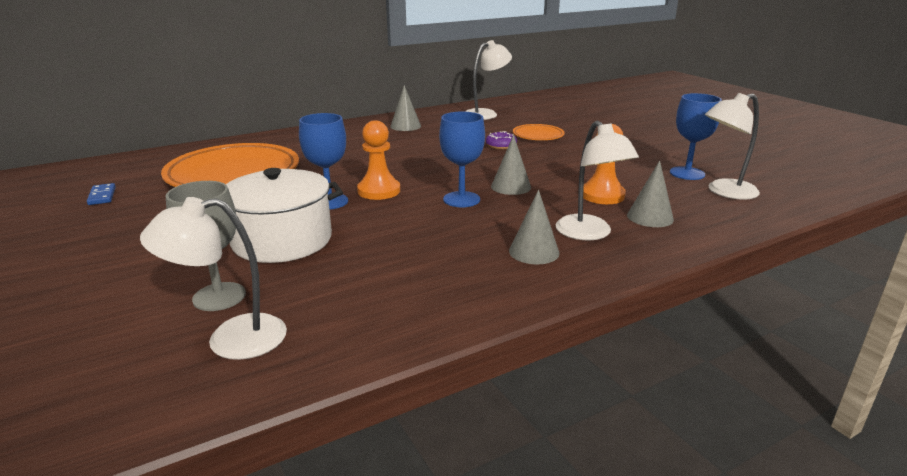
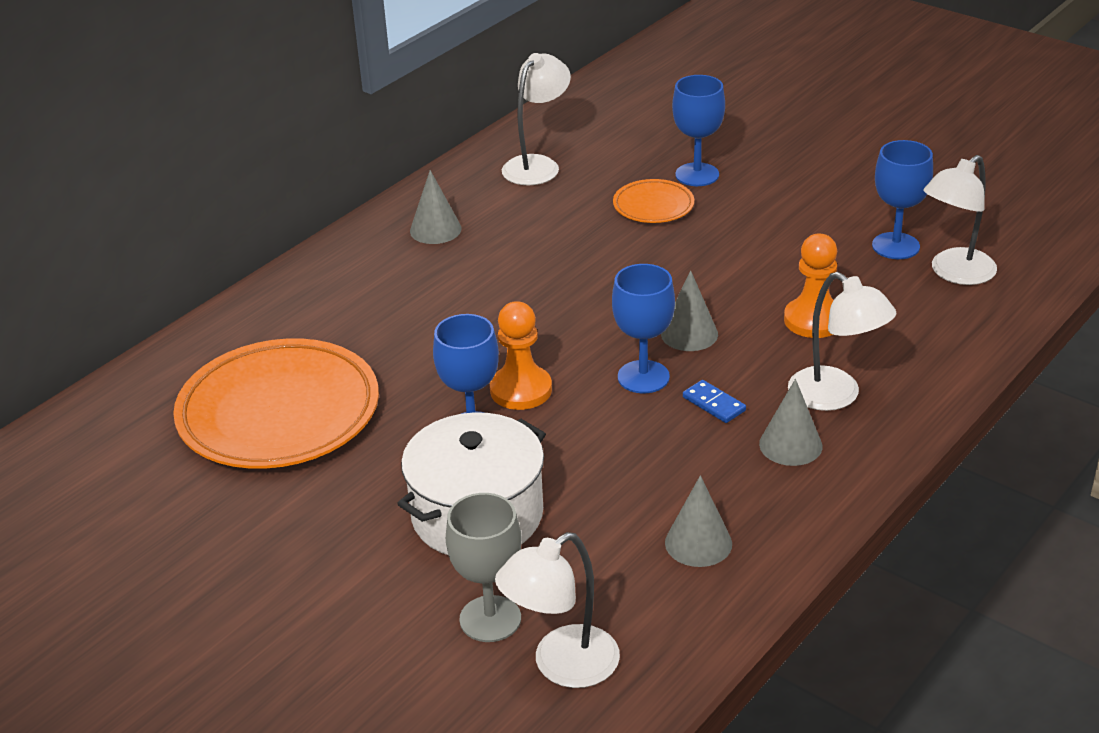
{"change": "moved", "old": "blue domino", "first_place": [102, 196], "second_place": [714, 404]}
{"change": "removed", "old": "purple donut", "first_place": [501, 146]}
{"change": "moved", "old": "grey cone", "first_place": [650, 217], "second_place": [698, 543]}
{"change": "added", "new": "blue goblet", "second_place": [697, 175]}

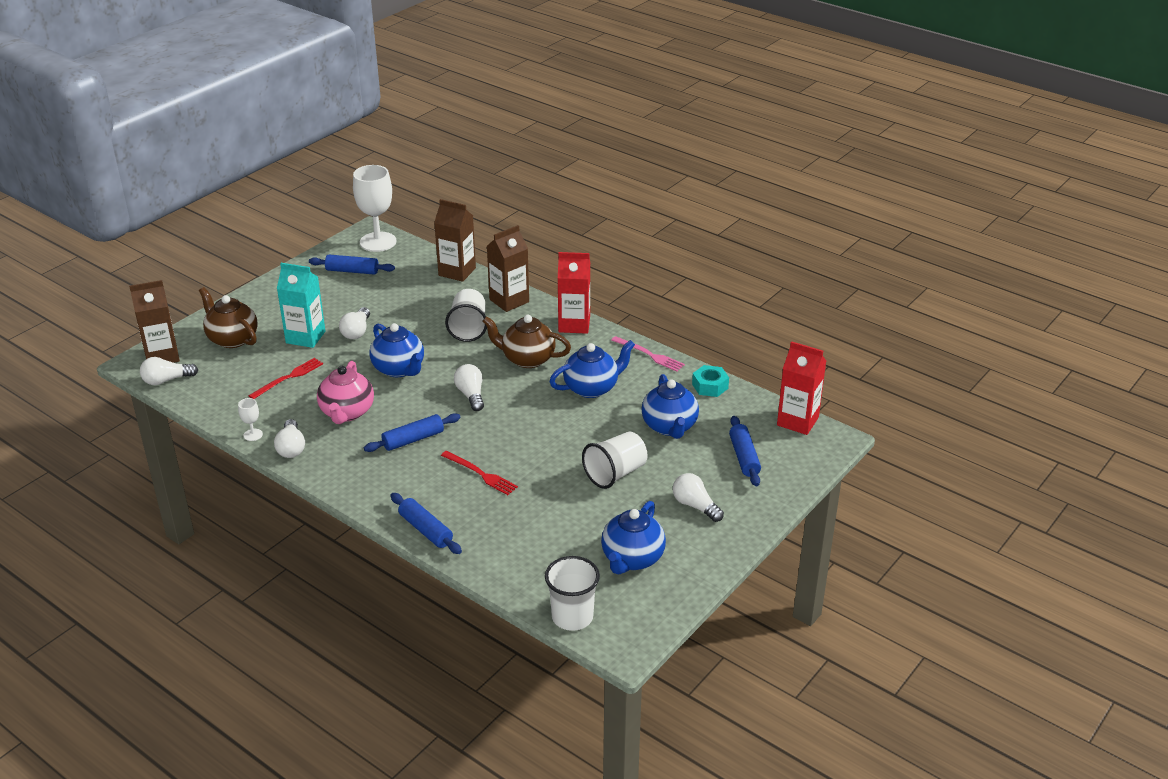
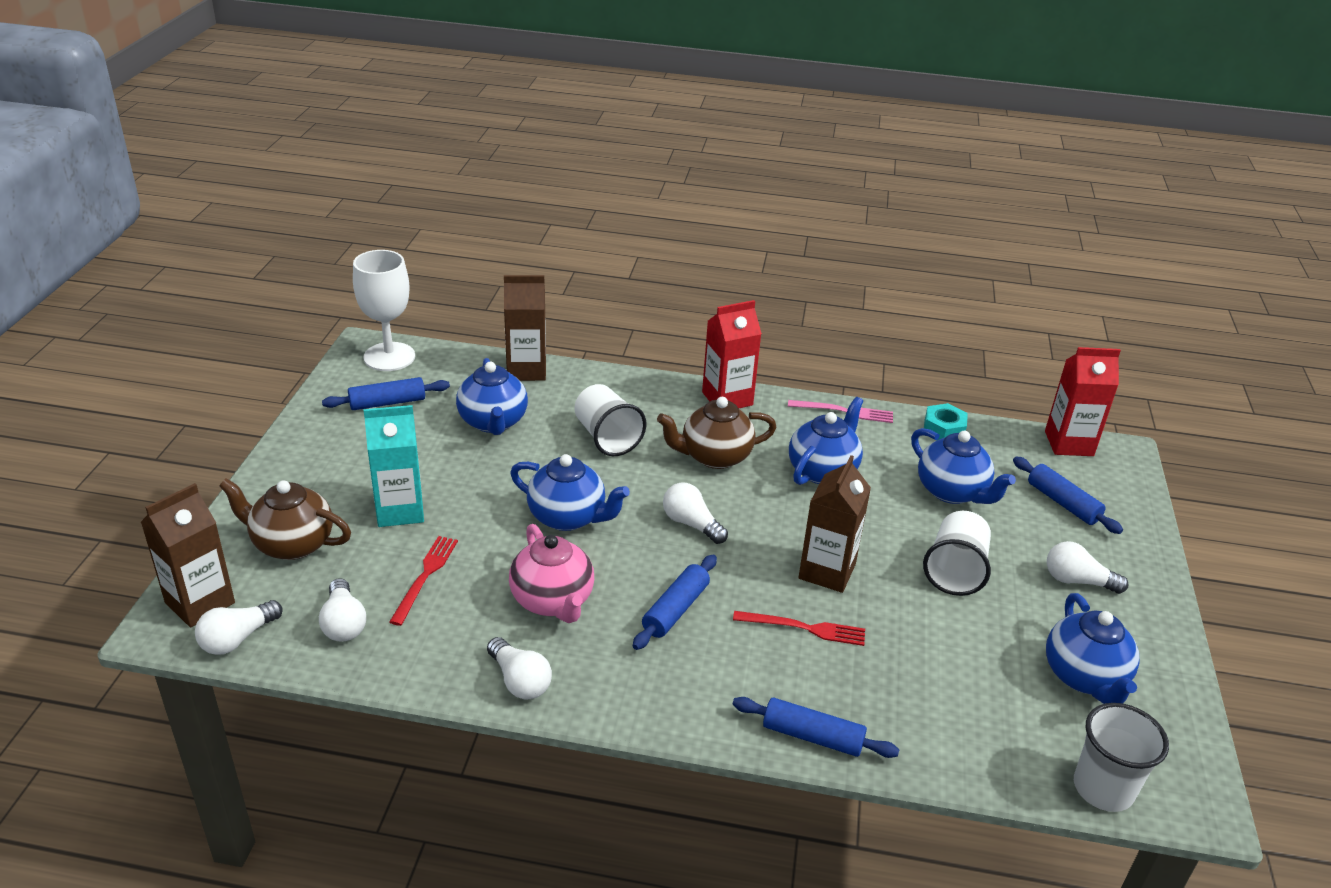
{"change": "removed", "old": "white goblet", "first_place": [253, 435]}
{"change": "moved", "old": "white light bulb", "first_place": [356, 331], "second_place": [343, 623]}
{"change": "moved", "old": "brown carton", "first_place": [509, 301], "second_place": [827, 571]}
{"change": "added", "new": "blue teapot", "second_place": [493, 422]}

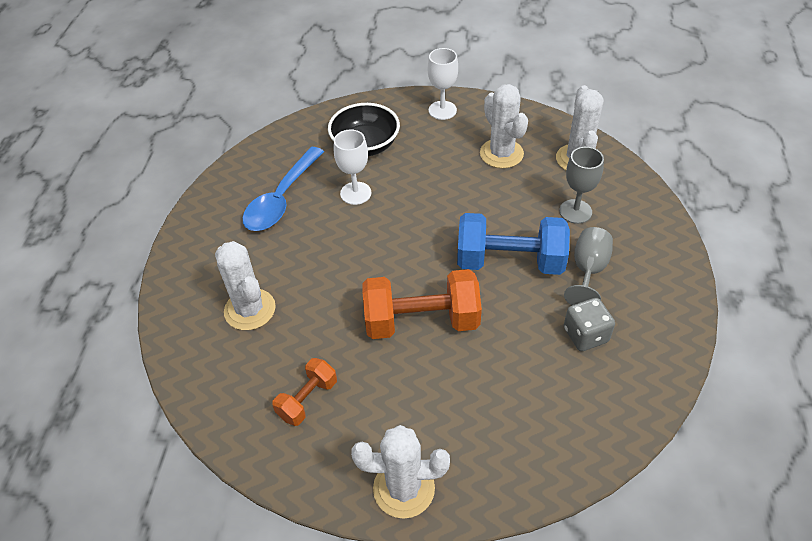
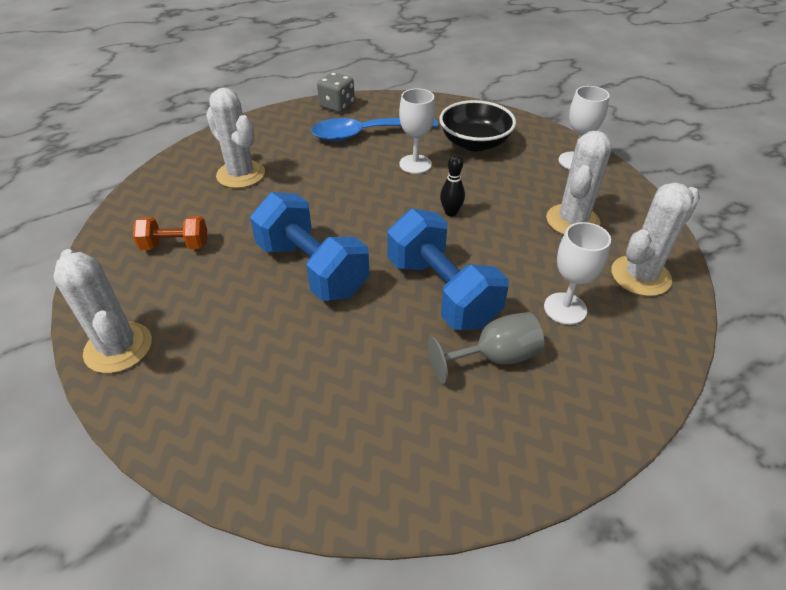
{"change": "turned", "old": "white cactus", "first_place": [250, 309], "second_place": [241, 174], "degrees": -60}
{"change": "recoloured", "old": "orange dumbbell", "new": "blue dumbbell", "first_place": [421, 321], "second_place": [312, 269]}
{"change": "recoloured", "old": "grey goblet", "new": "white goblet", "first_place": [575, 211], "second_place": [565, 308]}
{"change": "moved", "old": "grey dice", "first_place": [585, 335], "second_place": [337, 106]}
{"change": "added", "new": "black bowling pin", "second_place": [451, 212]}

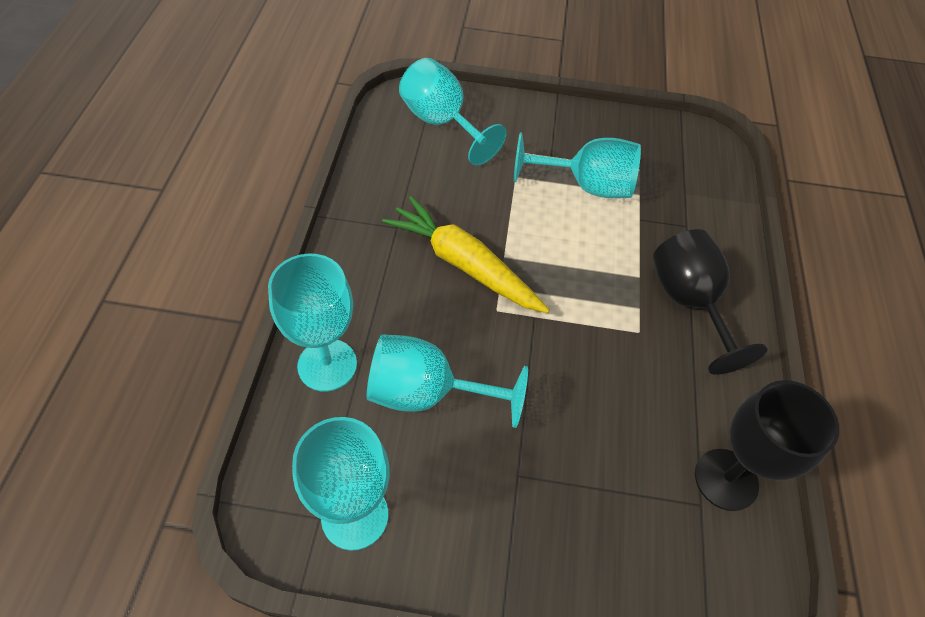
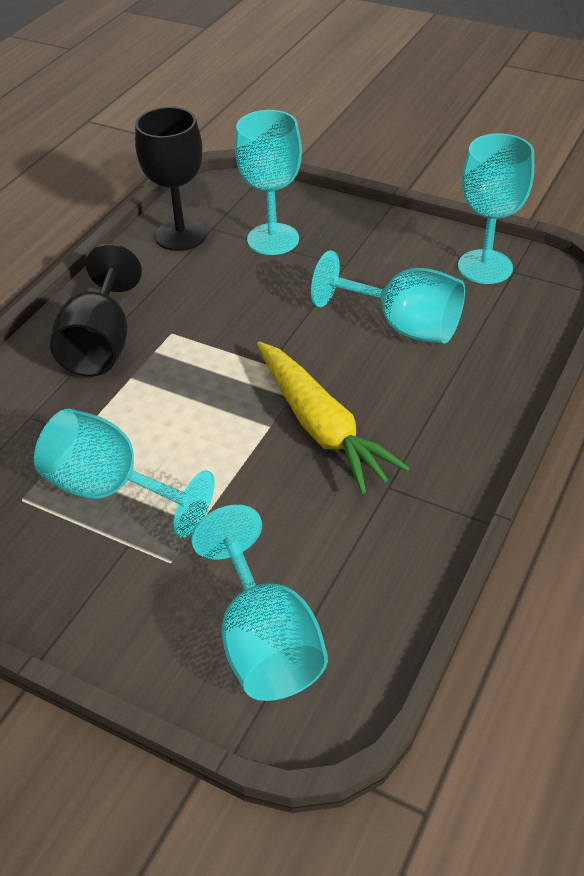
{"change": "moved", "old": "turquoise goblet", "first_place": [327, 365], "second_place": [273, 239]}

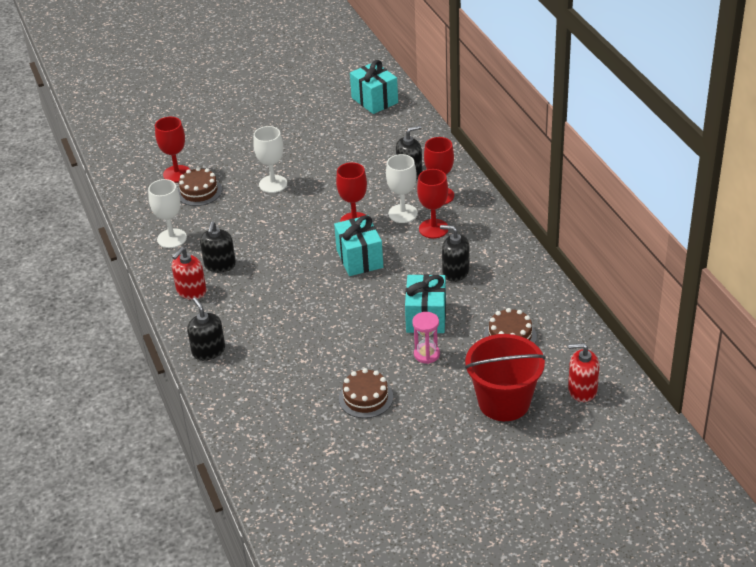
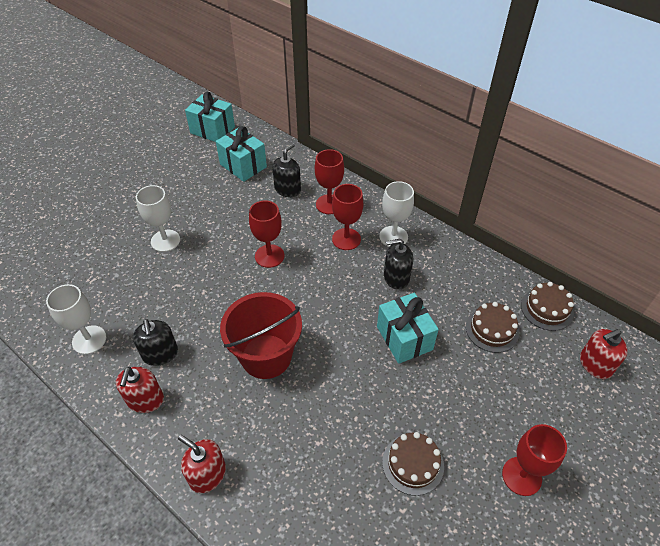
{"change": "moved", "old": "red goblet", "first_place": [177, 174], "second_place": [521, 476]}
{"change": "moved", "old": "brown cake", "first_place": [199, 191], "second_place": [546, 309]}
{"change": "recoloured", "old": "black soap dispenser", "new": "red soap dispenser", "first_place": [208, 351], "second_place": [207, 474]}
{"change": "moved", "old": "turquoise gift", "first_place": [359, 259], "second_place": [243, 166]}
{"change": "moved", "old": "white goblet", "first_place": [403, 213], "second_place": [393, 237]}
{"change": "removed", "old": "pink hourglass", "first_place": [426, 354]}
{"change": "moved", "old": "red bucket", "first_place": [504, 402], "second_place": [266, 356]}

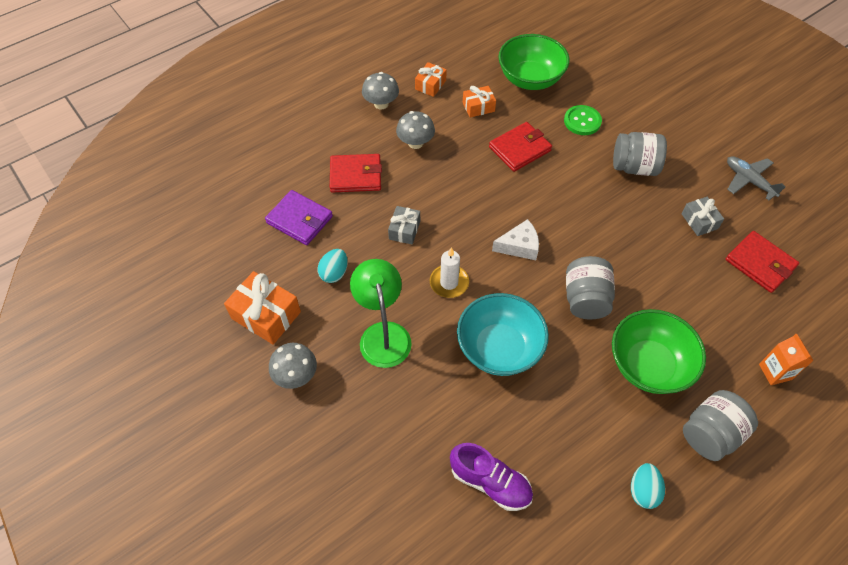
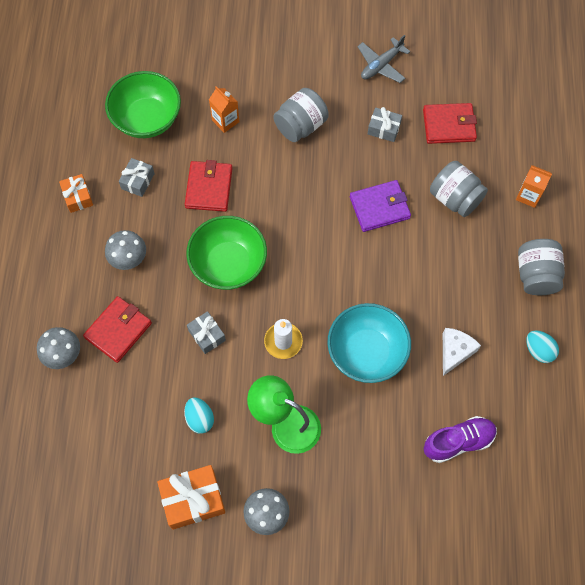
{"change": "moved", "old": "purple wallet", "first_place": [299, 220], "second_place": [379, 207]}
{"change": "moved", "old": "grey mushroom", "first_place": [381, 104], "second_place": [63, 354]}
{"change": "recoloured", "old": "orange gift", "new": "grey gift", "first_place": [478, 107], "second_place": [138, 181]}
{"change": "moved", "old": "white cheese", "first_place": [519, 246], "second_place": [455, 351]}
{"change": "replaced", "old": "green button", "new": "orange carton", "first_place": [582, 121], "second_place": [225, 121]}
{"change": "moved", "old": "grey jar", "first_place": [585, 299], "second_place": [455, 198]}
{"change": "moved", "old": "green bowl", "first_place": [648, 365], "second_place": [228, 264]}
{"change": "turned", "old": "grey plane", "first_place": [749, 181], "second_place": [381, 65], "degrees": -45}

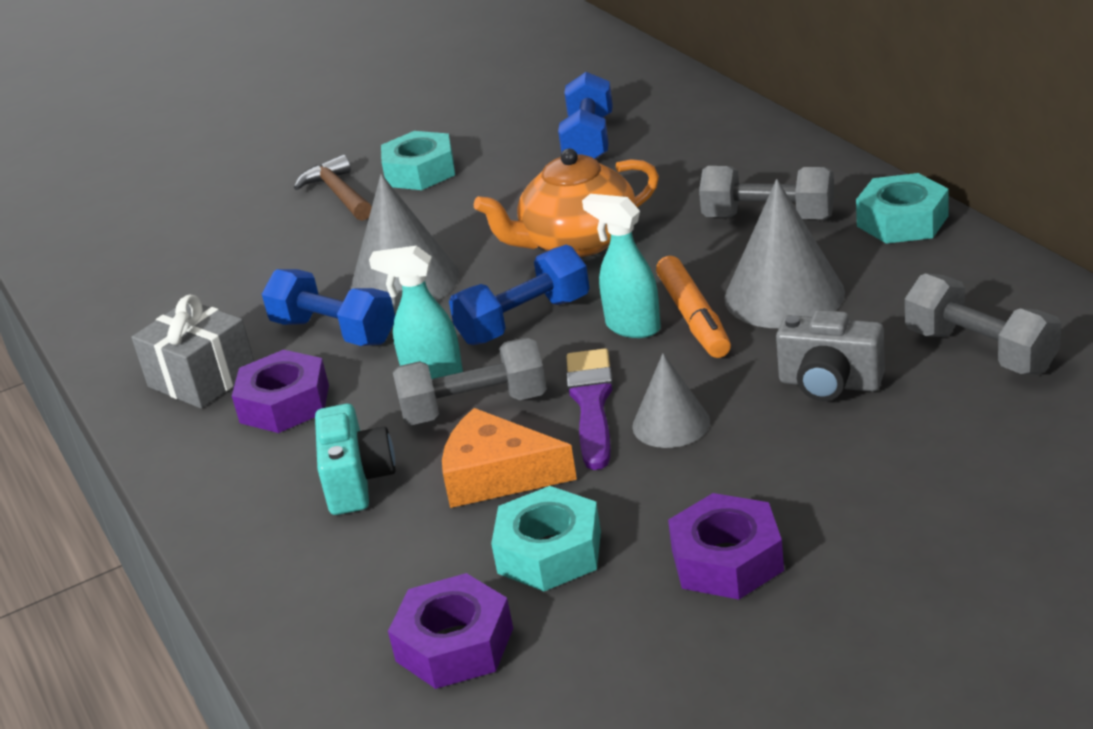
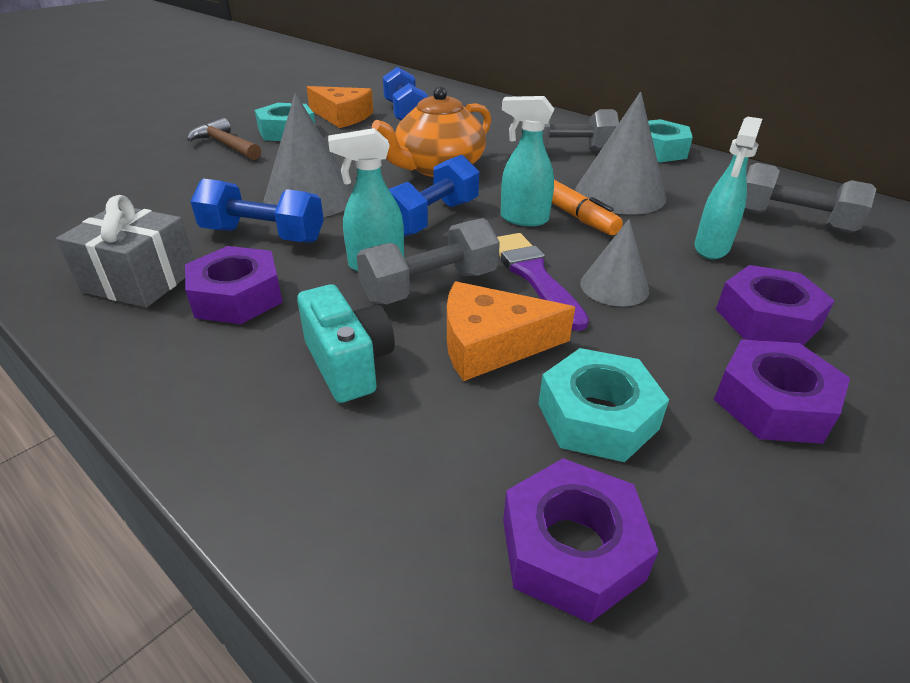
{"change": "replaced", "old": "grey camera", "new": "turquoise spray bottle", "first_place": [829, 384], "second_place": [711, 248]}
{"change": "added", "new": "orange cheese", "second_place": [342, 116]}
{"change": "added", "new": "purple nut", "second_place": [767, 318]}

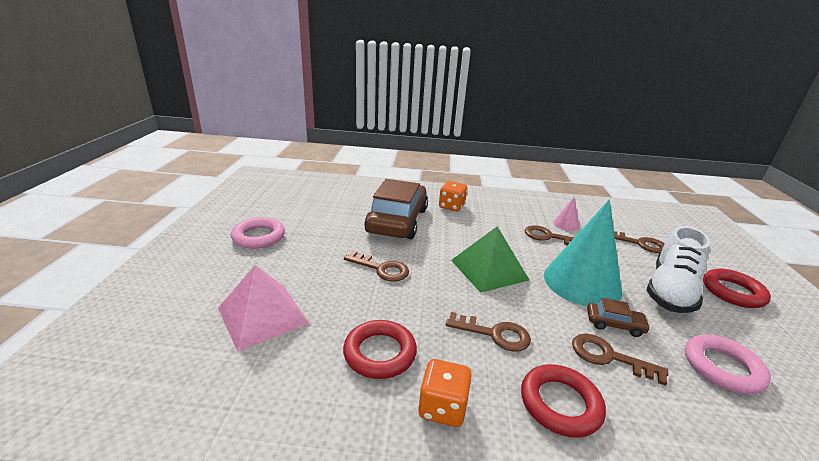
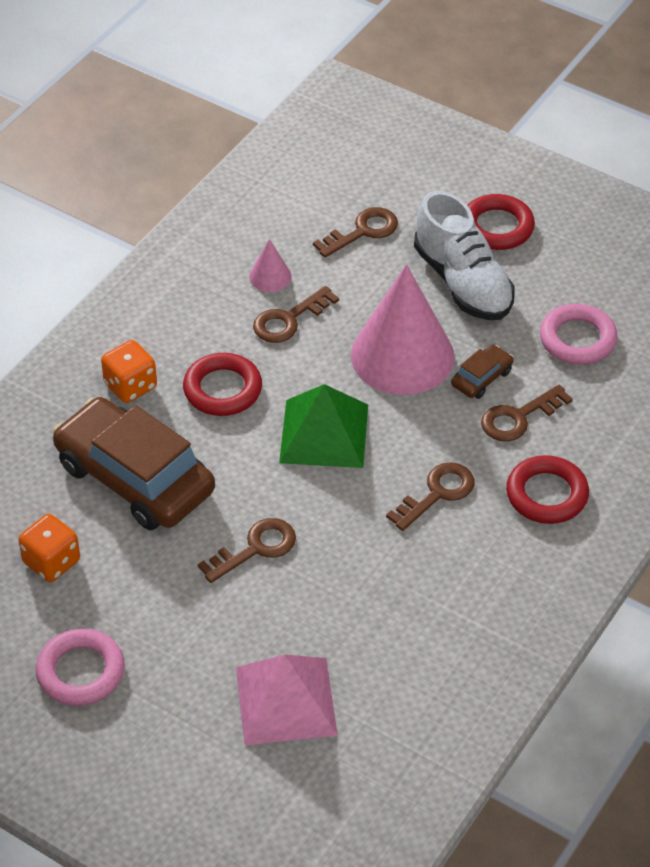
{"change": "moved", "old": "red ring", "first_place": [380, 353], "second_place": [222, 389]}
{"change": "moved", "old": "orange dice", "first_place": [442, 407], "second_place": [52, 562]}
{"change": "recoloured", "old": "turquoise cone", "new": "pink cone", "first_place": [582, 283], "second_place": [402, 355]}

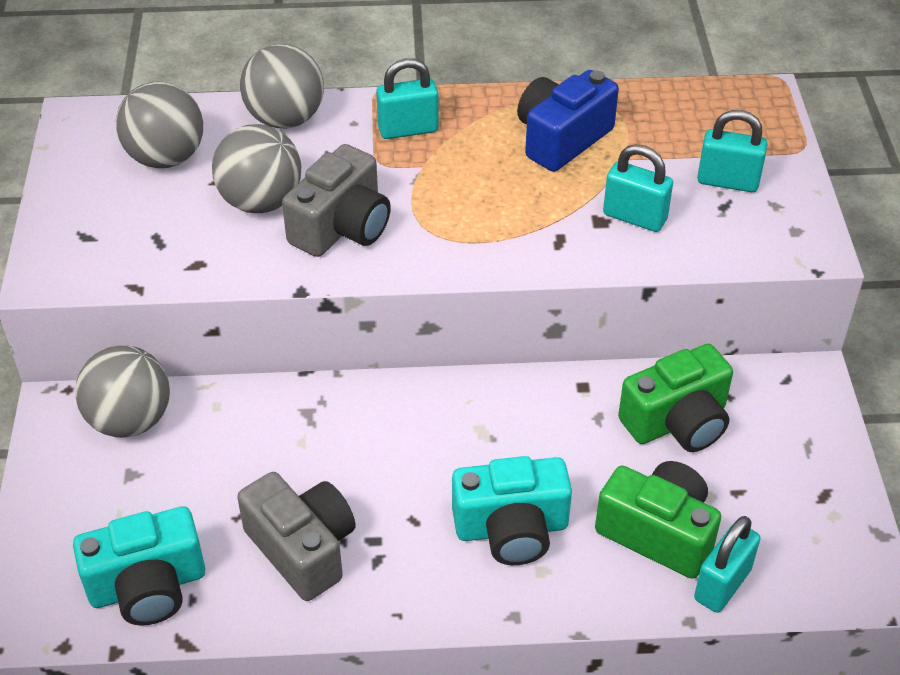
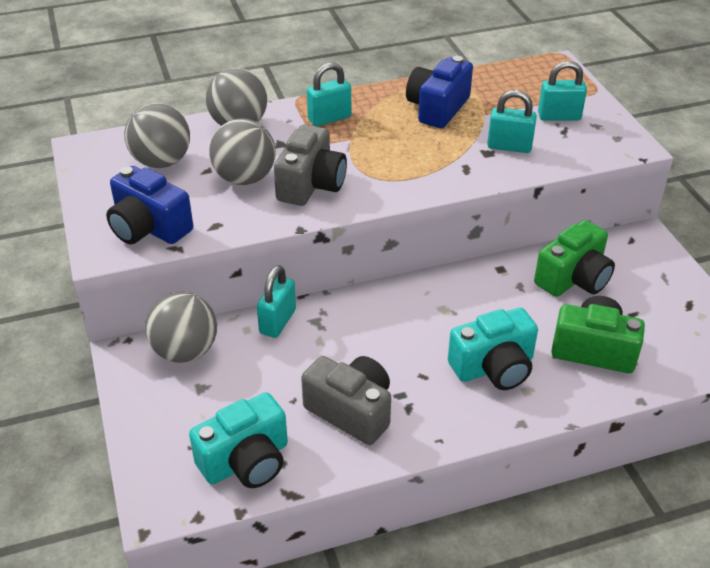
{"change": "moved", "old": "turquoise padlock", "first_place": [722, 584], "second_place": [277, 321]}
{"change": "added", "new": "blue camera", "second_place": [149, 228]}

